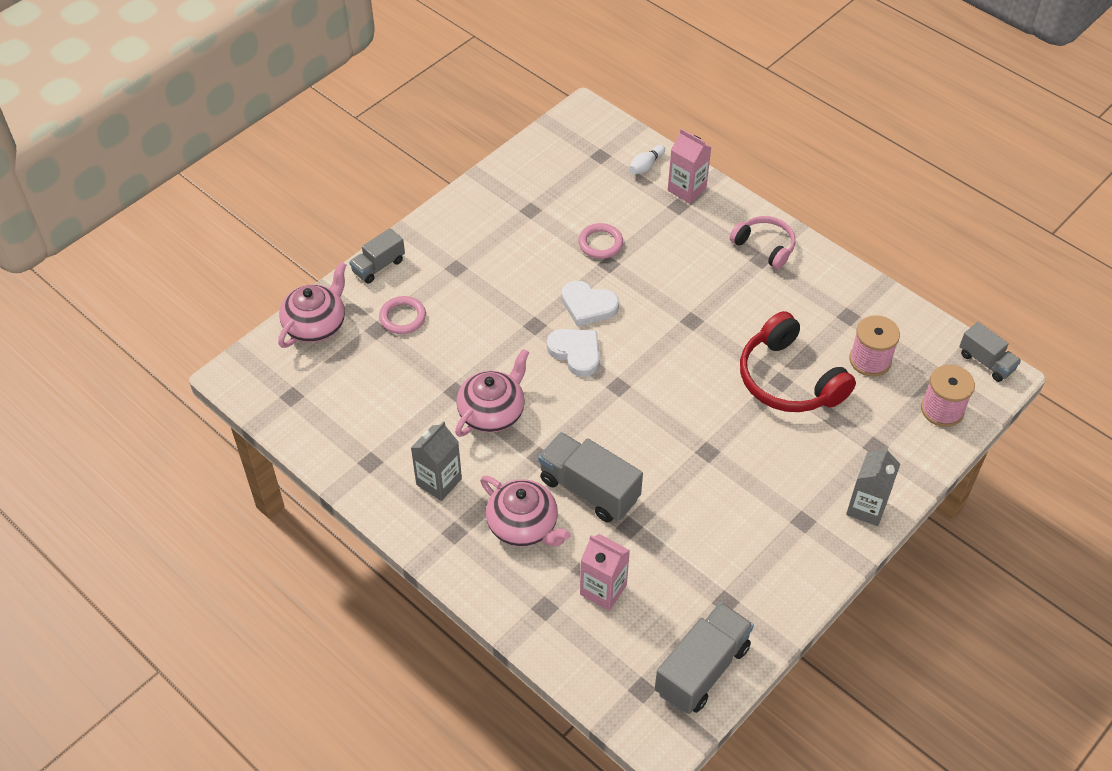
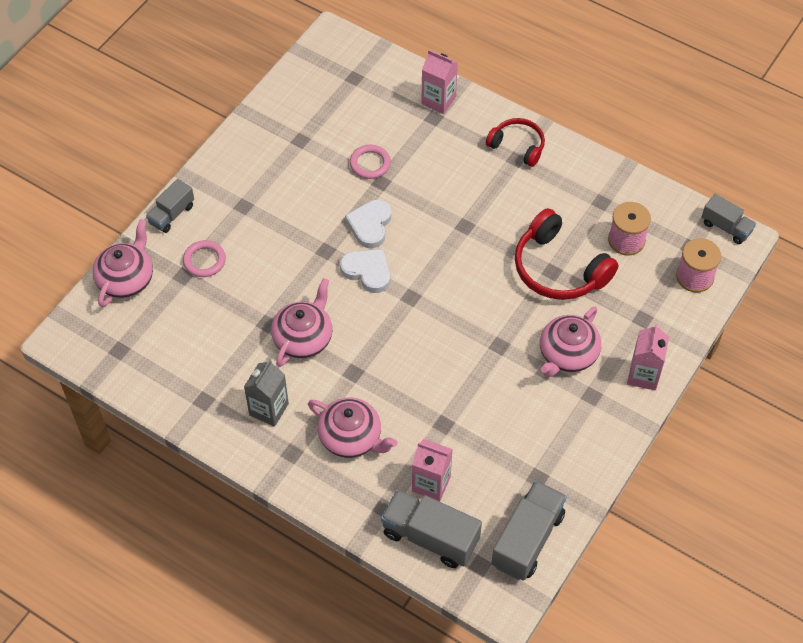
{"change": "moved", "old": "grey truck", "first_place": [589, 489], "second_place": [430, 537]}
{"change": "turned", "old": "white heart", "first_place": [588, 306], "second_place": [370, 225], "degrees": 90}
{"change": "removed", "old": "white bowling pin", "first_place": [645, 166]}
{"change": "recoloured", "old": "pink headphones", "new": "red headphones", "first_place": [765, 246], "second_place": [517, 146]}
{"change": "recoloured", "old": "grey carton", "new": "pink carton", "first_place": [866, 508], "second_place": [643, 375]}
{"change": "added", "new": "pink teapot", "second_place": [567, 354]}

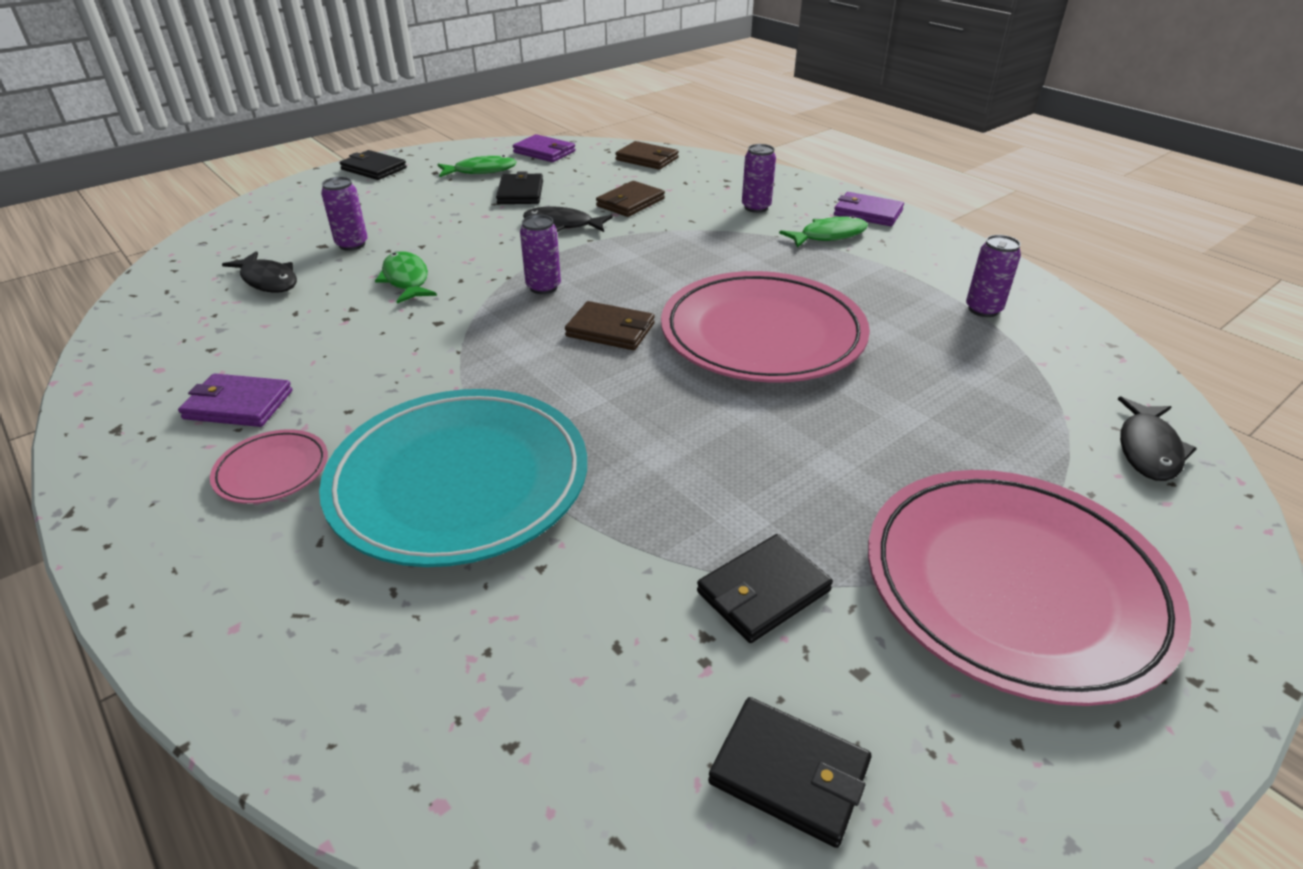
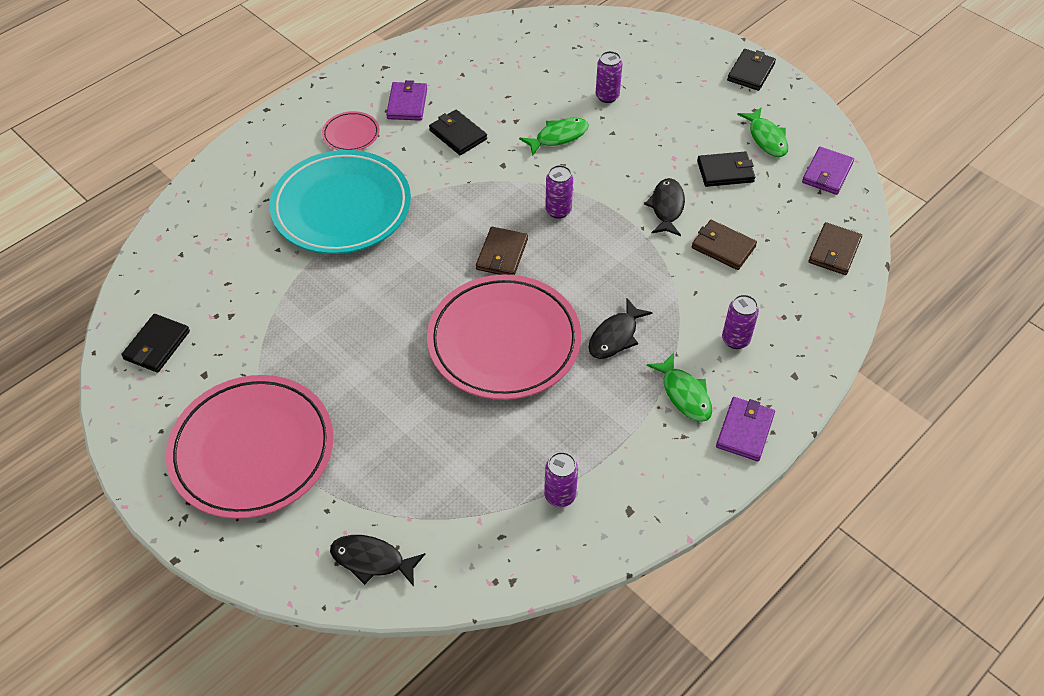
{"change": "moved", "old": "black fish", "first_place": [268, 280], "second_place": [615, 336]}
{"change": "moved", "old": "black wallet", "first_place": [763, 591], "second_place": [458, 135]}

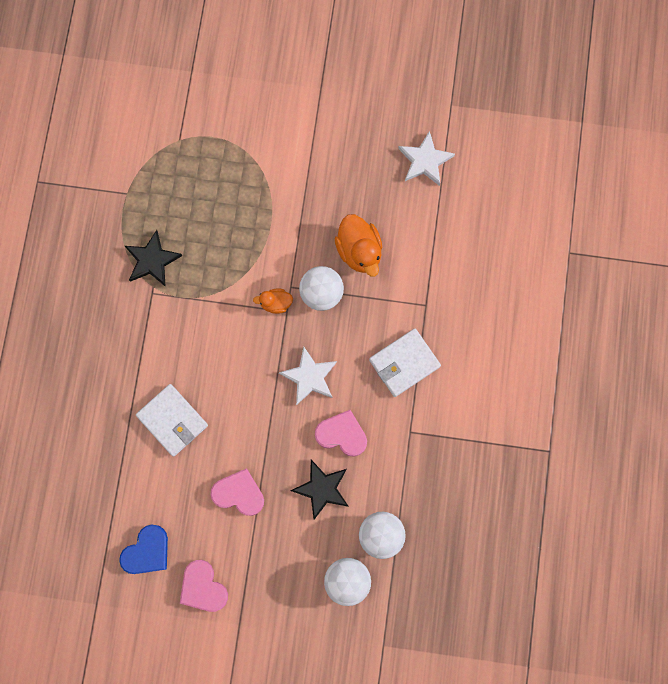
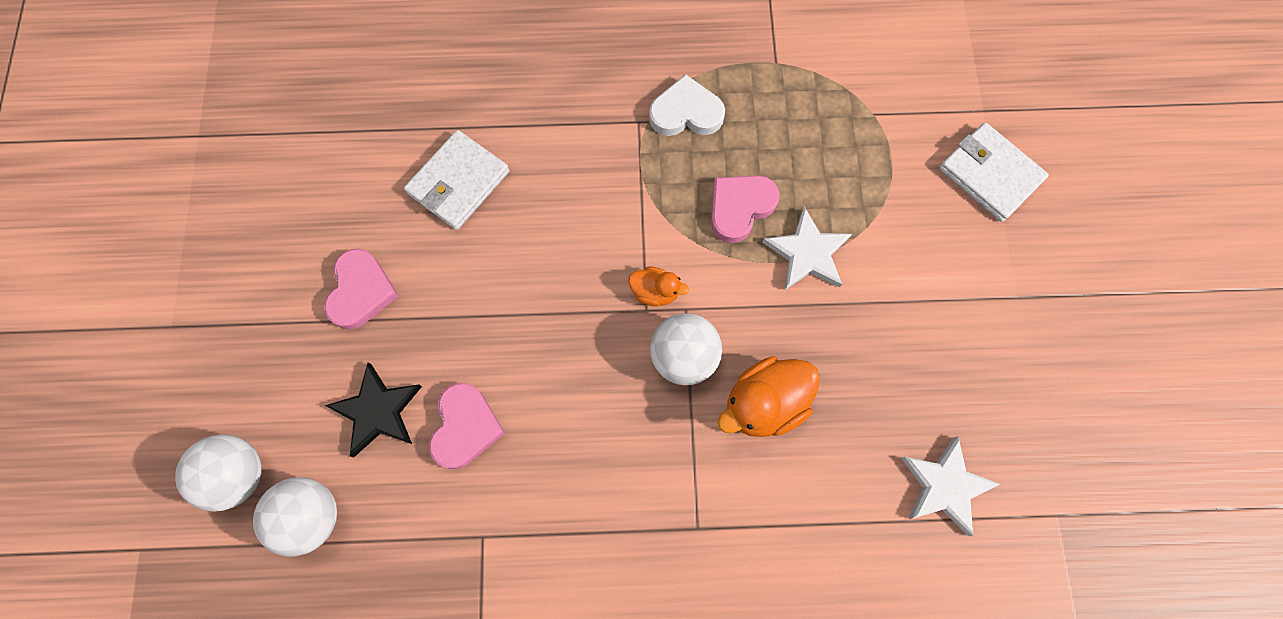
{"change": "removed", "old": "blue heart", "first_place": [147, 551]}
{"change": "replaced", "old": "black star", "new": "white heart", "first_place": [152, 260], "second_place": [686, 113]}
{"change": "moved", "old": "pink heart", "first_place": [203, 587], "second_place": [740, 208]}
{"change": "turned", "old": "orange duck", "first_place": [275, 303], "second_place": [655, 291], "degrees": 120}
{"change": "moved", "old": "white star", "first_place": [309, 377], "second_place": [807, 253]}
{"change": "moved", "old": "white wallet", "first_place": [404, 363], "second_place": [989, 174]}

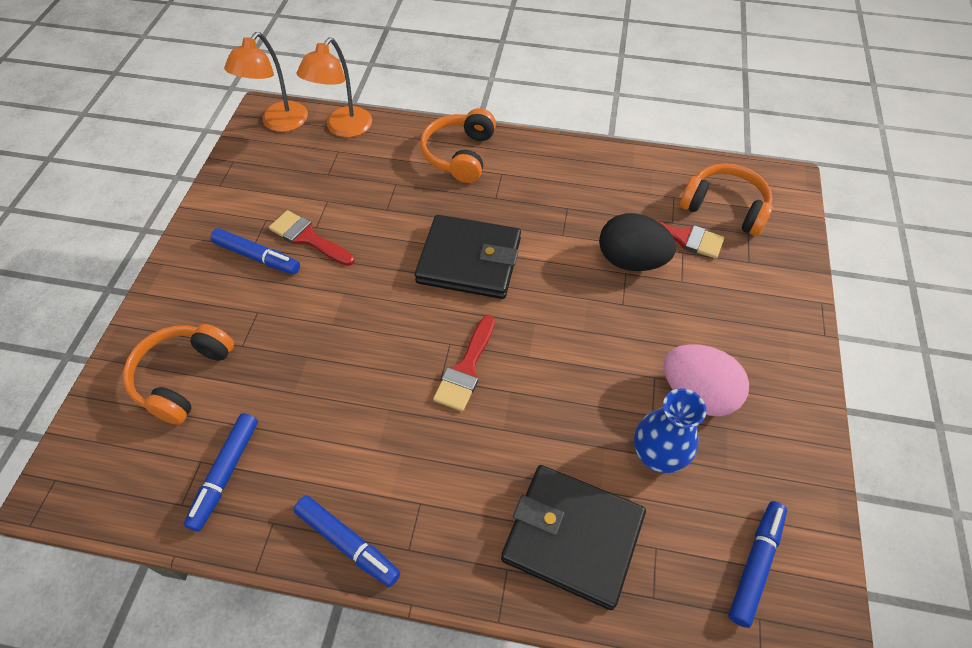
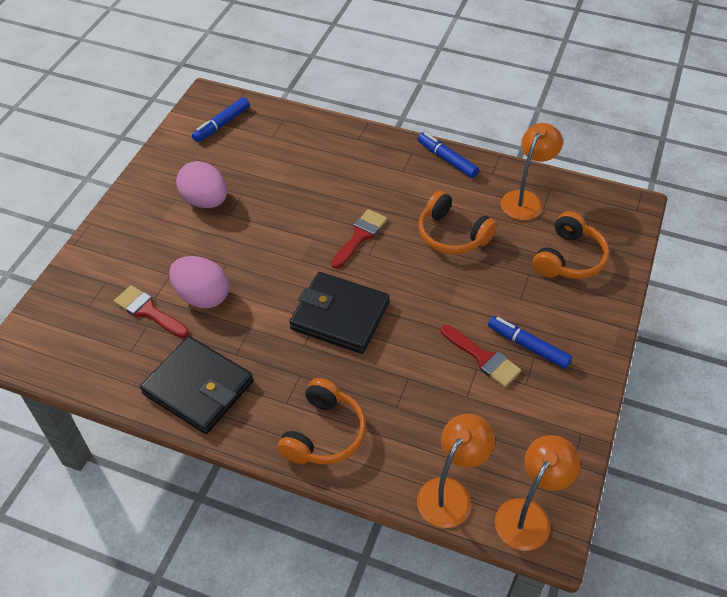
{"change": "replaced", "old": "blue marker", "new": "orange lamp", "first_place": [225, 473], "second_place": [525, 199]}
{"change": "moved", "old": "black wallet", "first_place": [572, 537], "second_place": [198, 387]}
{"change": "recoloured", "old": "black egg", "new": "pink egg", "first_place": [631, 261], "second_place": [202, 296]}
{"change": "removed", "old": "blue vase", "first_place": [657, 455]}
{"change": "moved", "old": "orange headphones", "first_place": [725, 207], "second_place": [452, 235]}

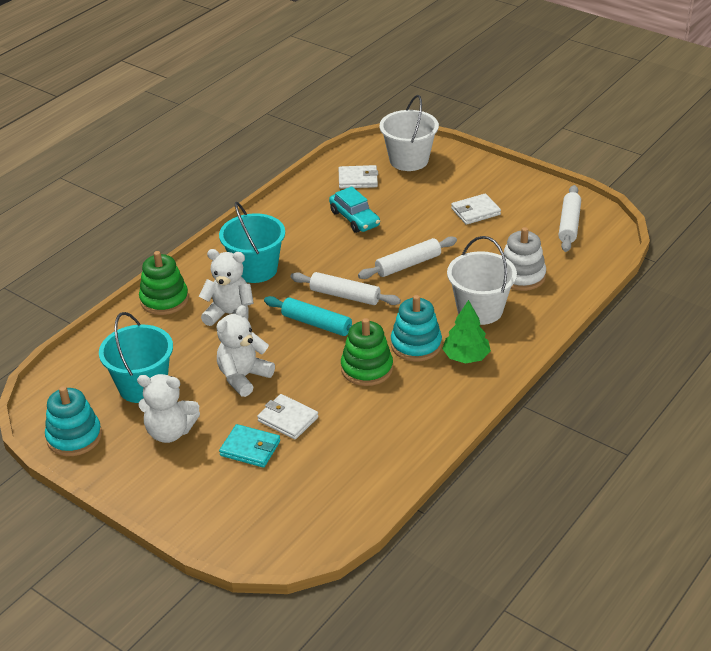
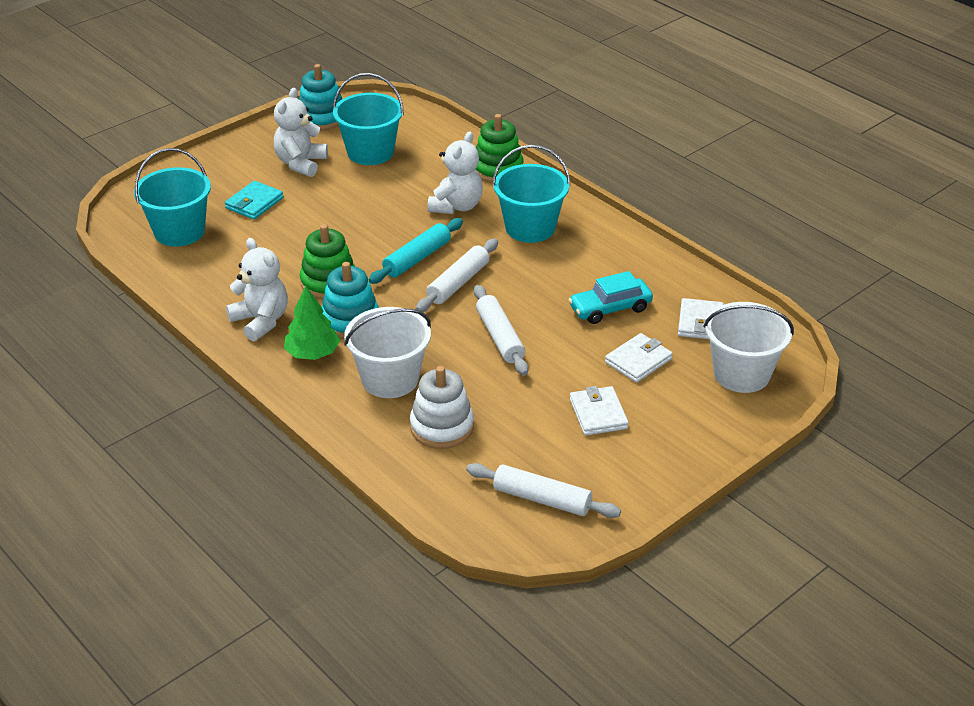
{"change": "moved", "old": "white teddy bear", "first_place": [243, 377], "second_place": [261, 321]}
{"change": "moved", "old": "white wallet", "first_place": [288, 419], "second_place": [638, 361]}
{"change": "added", "new": "turquoise bucket", "second_place": [179, 232]}

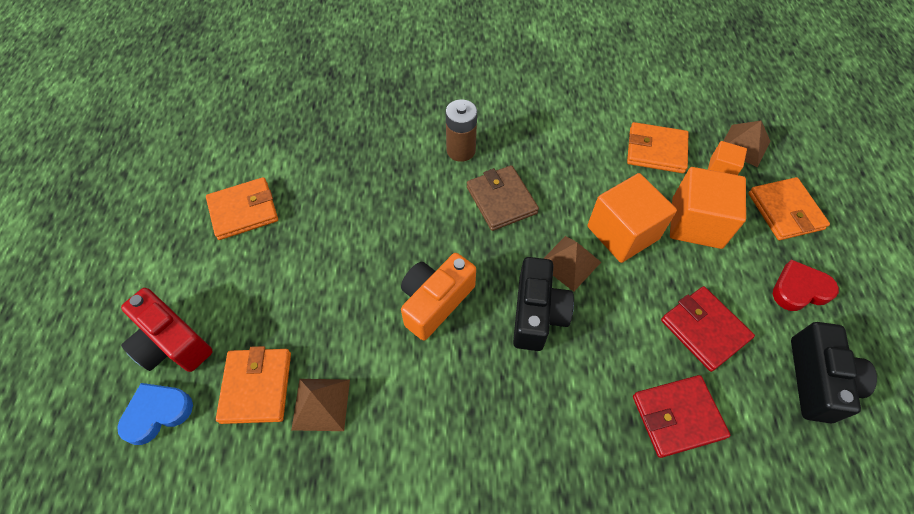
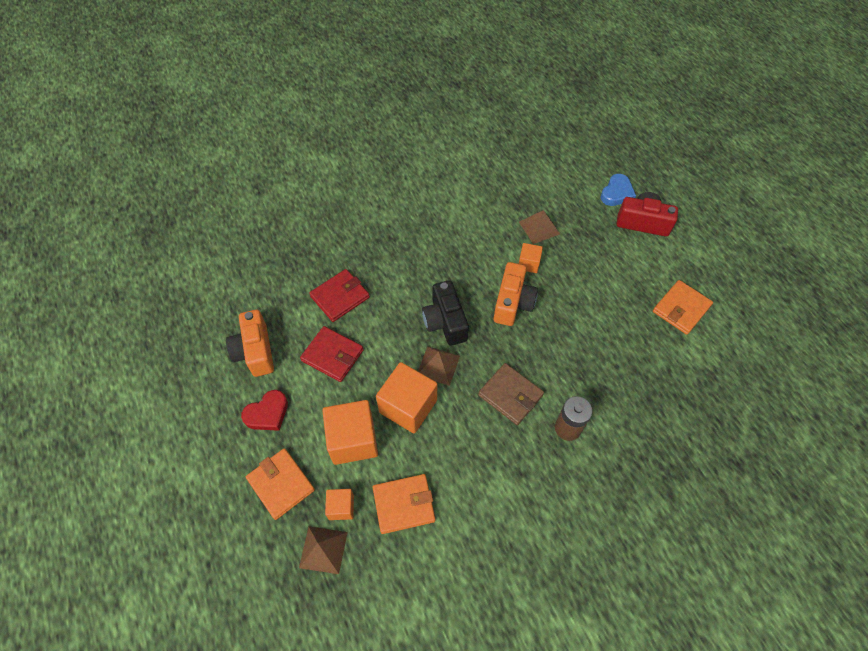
{"change": "removed", "old": "orange wallet", "first_place": [257, 387]}
{"change": "recoloured", "old": "black camera", "new": "orange camera", "first_place": [817, 380], "second_place": [255, 351]}
{"change": "added", "new": "orange cube", "second_place": [528, 264]}

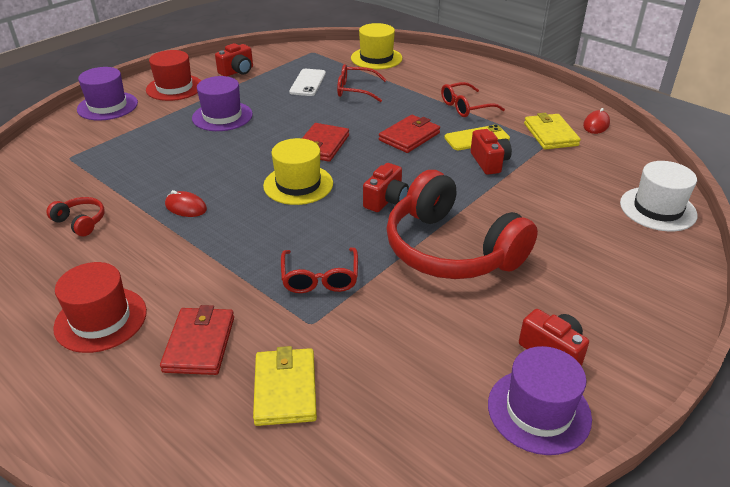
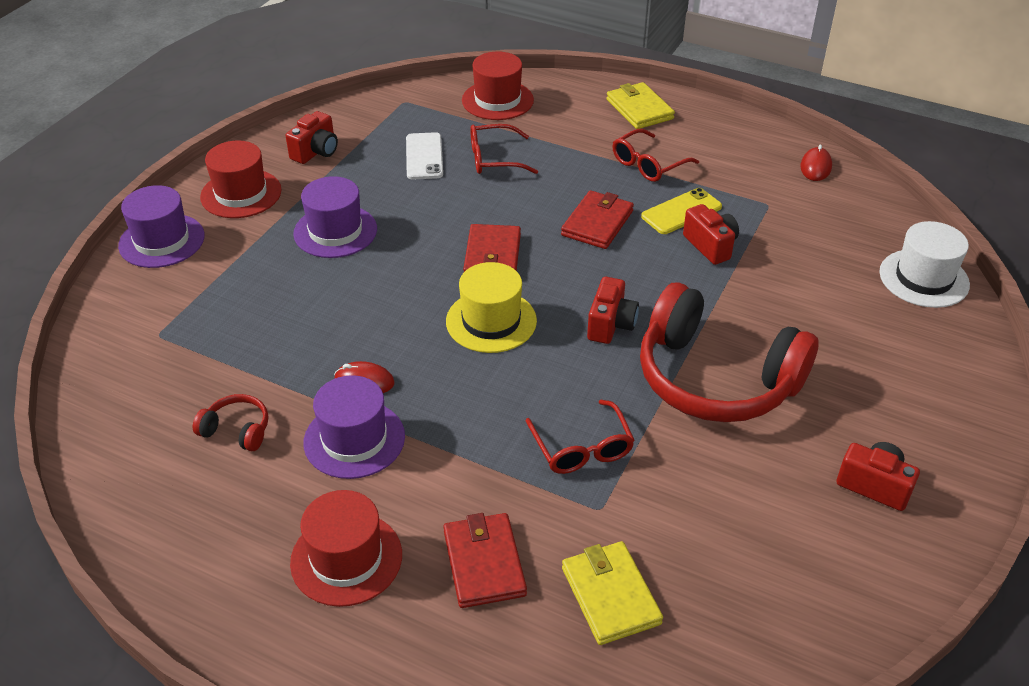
{"change": "recoloured", "old": "yellow hat", "new": "red hat", "first_place": [376, 58], "second_place": [497, 100]}
{"change": "moved", "old": "purple hat", "first_place": [539, 411], "second_place": [354, 439]}
{"change": "moved", "old": "yellow wallet", "first_place": [550, 134], "second_place": [639, 109]}

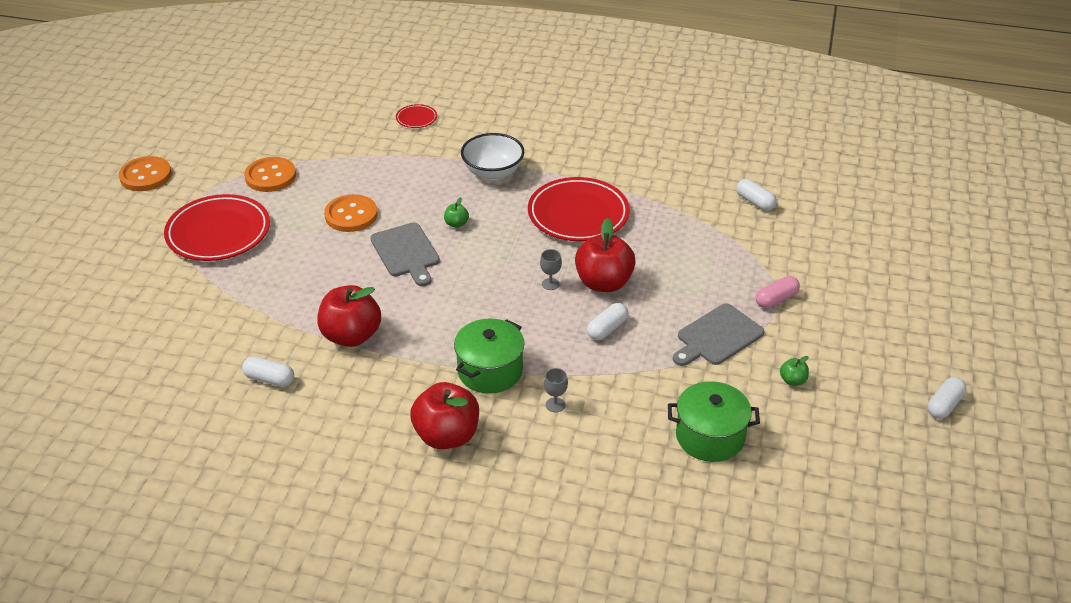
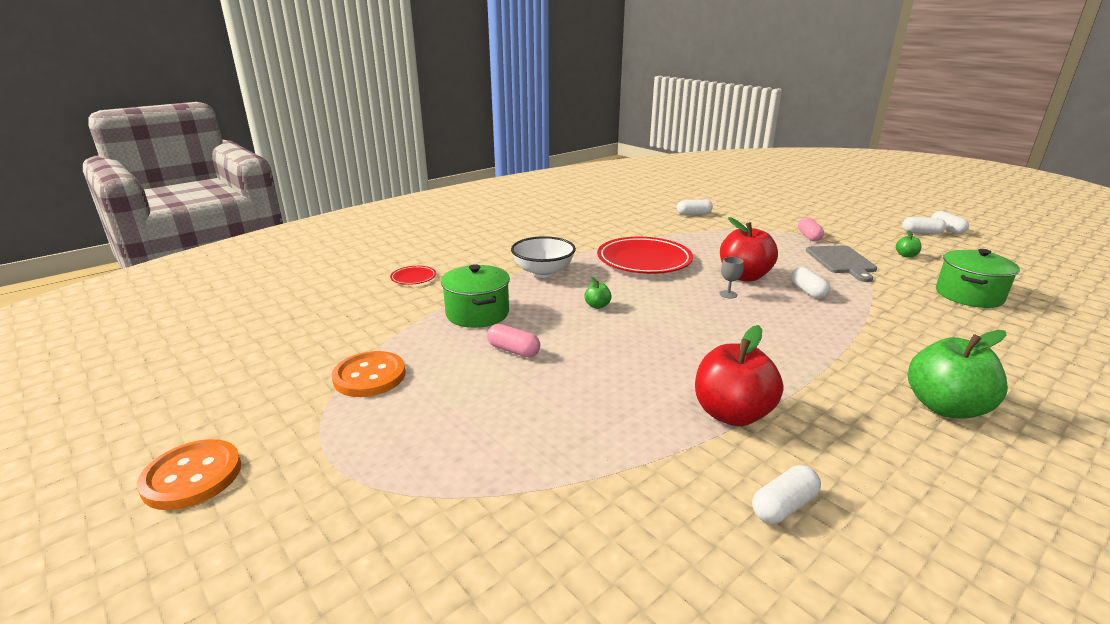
{"change": "removed", "old": "red plate", "first_place": [218, 233]}
{"change": "replaced", "old": "orange button", "new": "pink capsule", "first_place": [351, 215], "second_place": [513, 350]}
{"change": "removed", "old": "grey cutting board", "first_place": [406, 252]}
{"change": "recoloured", "old": "red apple", "new": "green apple", "first_place": [447, 436], "second_place": [945, 407]}
{"change": "moved", "old": "green pot", "first_place": [490, 371], "second_place": [477, 313]}
{"change": "removed", "old": "grey goblet", "first_place": [555, 405]}
{"change": "added", "new": "white capsule", "second_place": [921, 233]}

